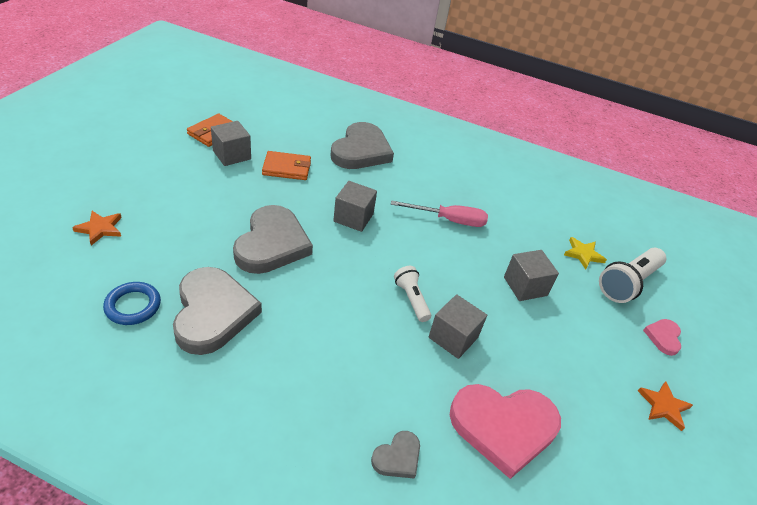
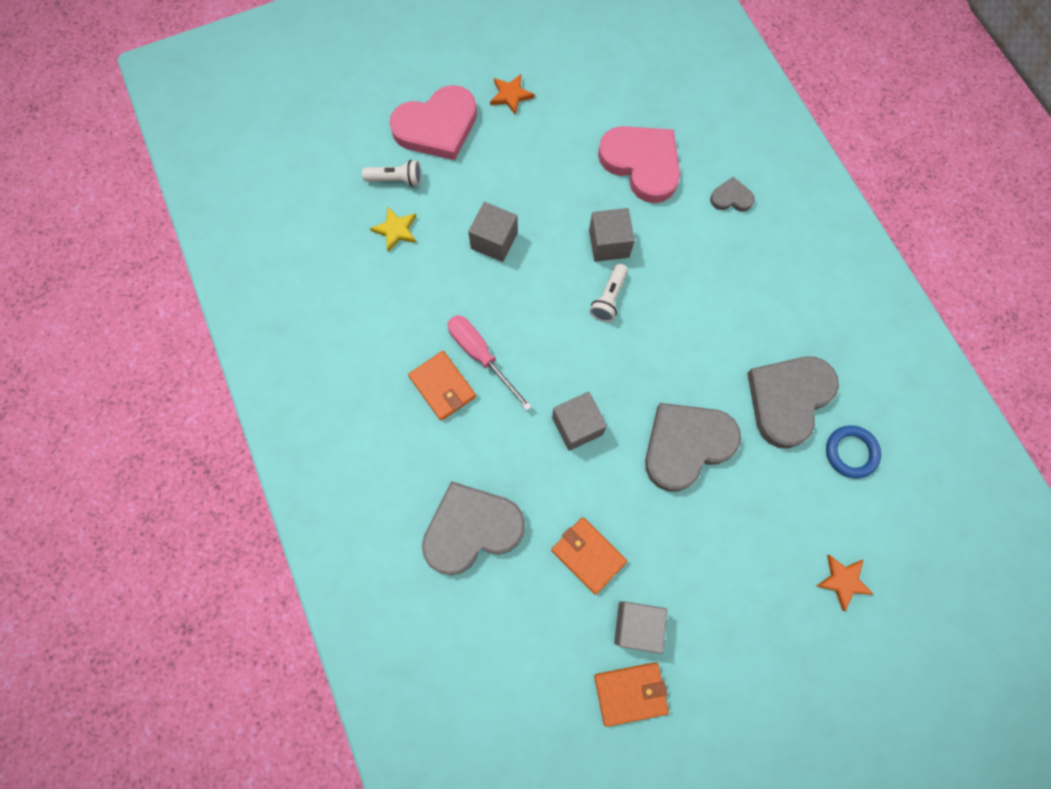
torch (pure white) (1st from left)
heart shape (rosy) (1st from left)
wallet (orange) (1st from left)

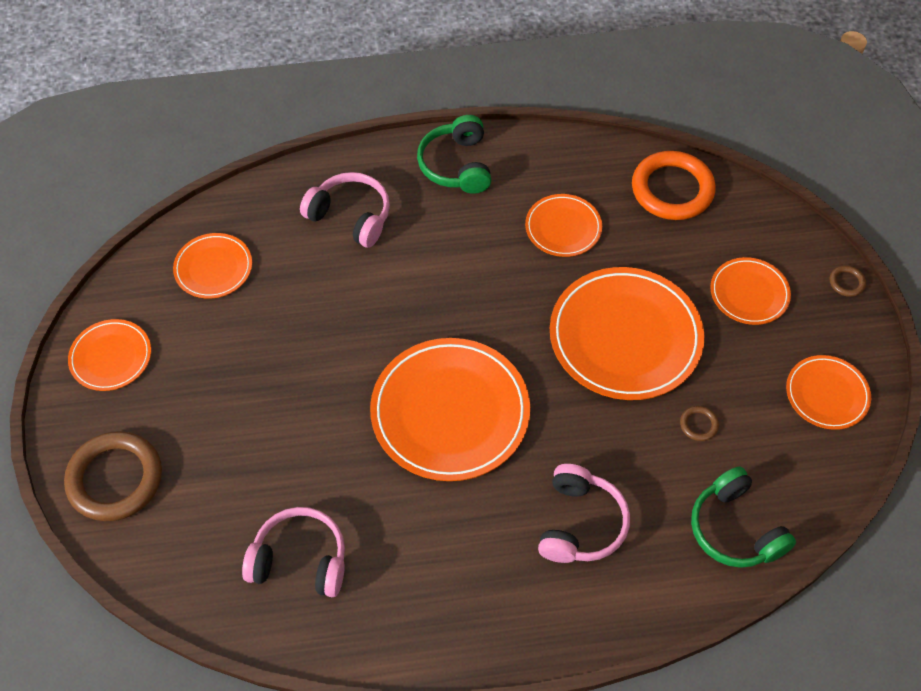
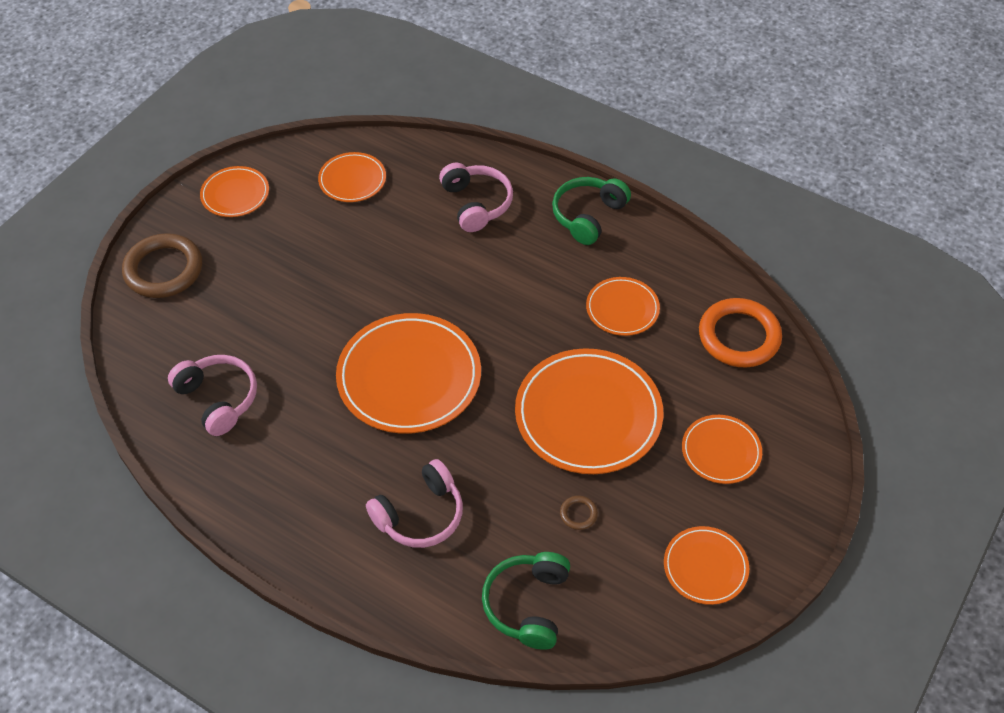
hoop (dark brown) (3rd from left in the first image)

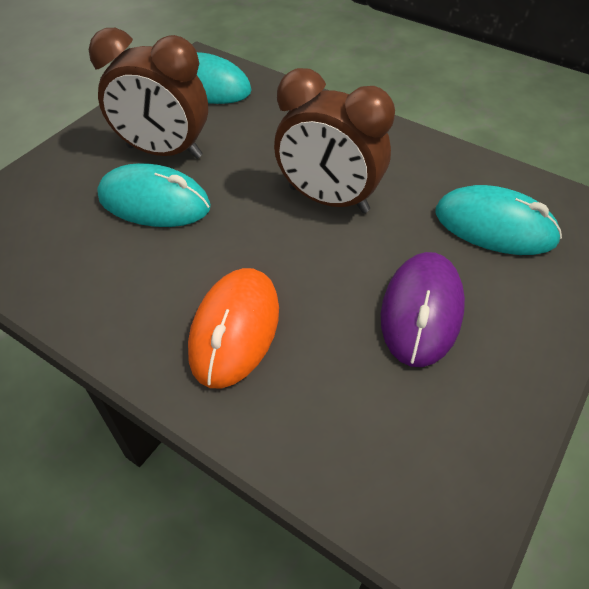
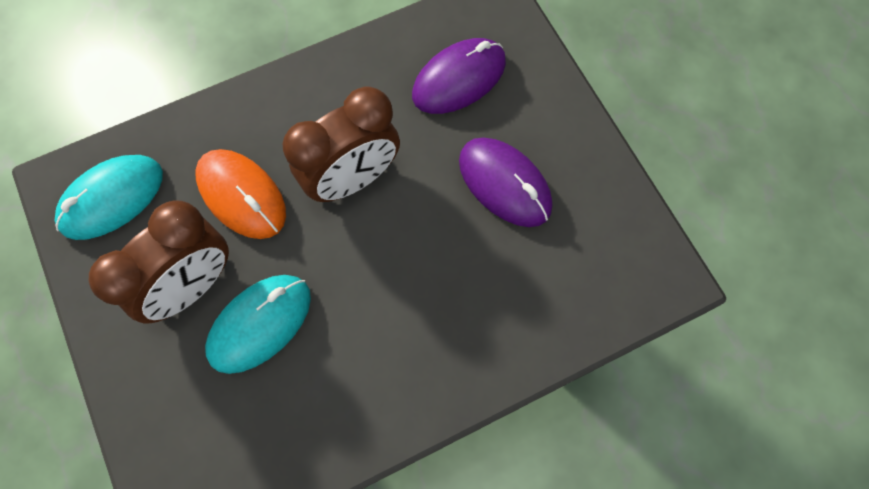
PC mouse (violet) (1st from left)
PC mouse (orange)

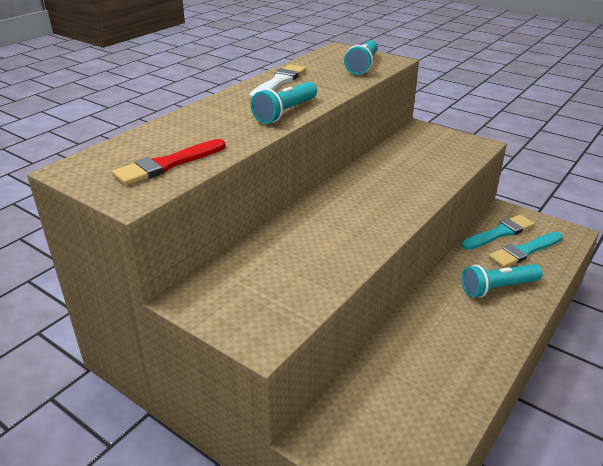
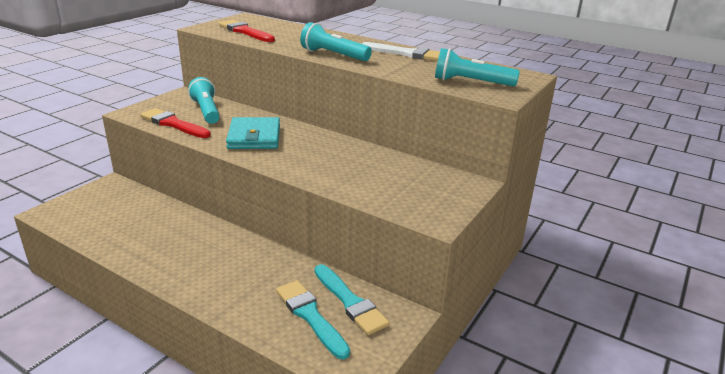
torch (teal) (1st from left)
brush (crimson) (1st from left)
wallet (teal)

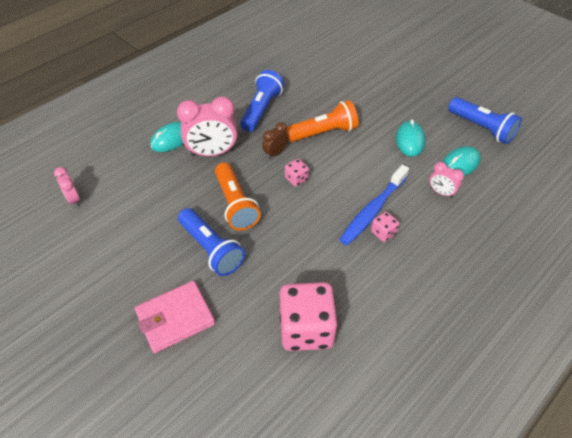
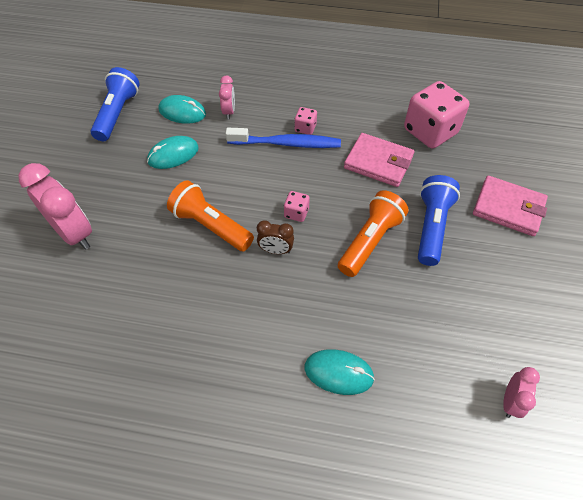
torch (royal blue) (2nd from left in the first image)
alarm clock (rosy) (1st from left)
wallet (rosy) (1st from left)

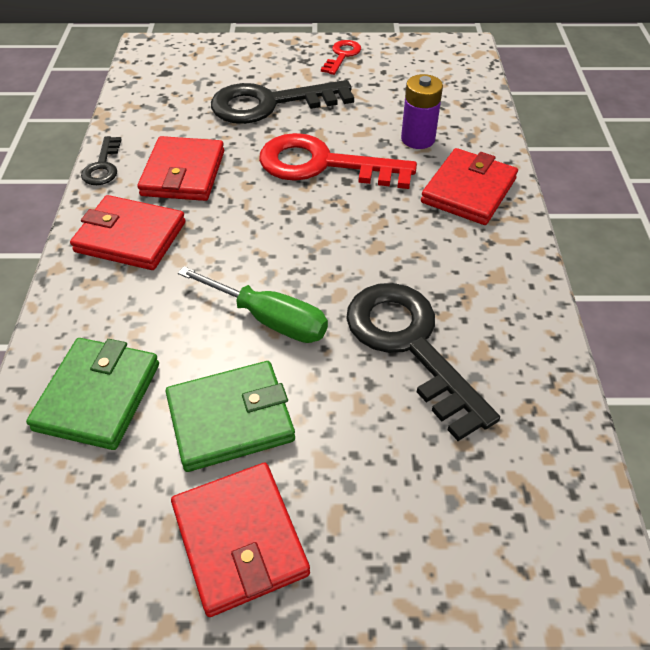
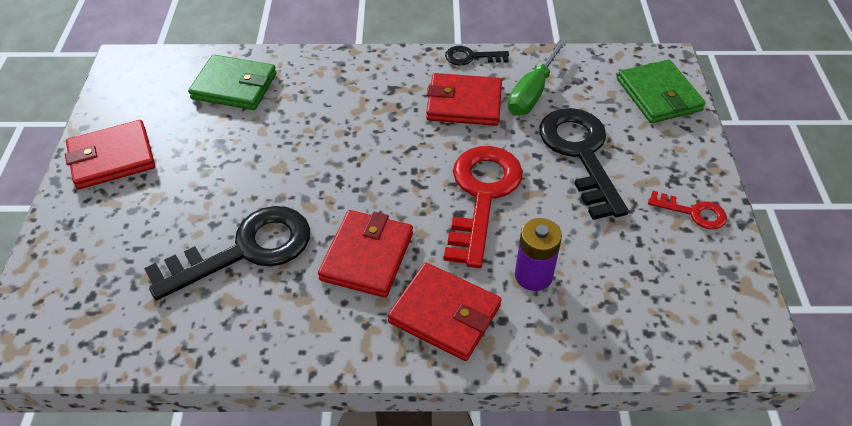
wallet (crimson) (2nd from left)
hand screwdriver (emerald)
wallet (emerald) (2nd from left)

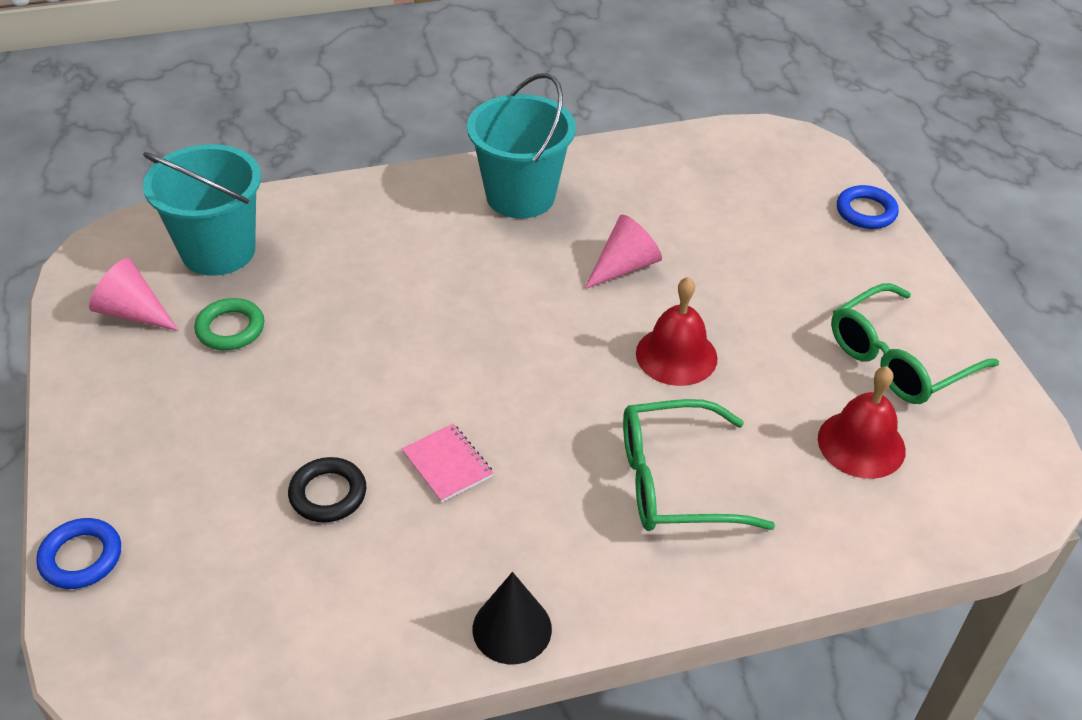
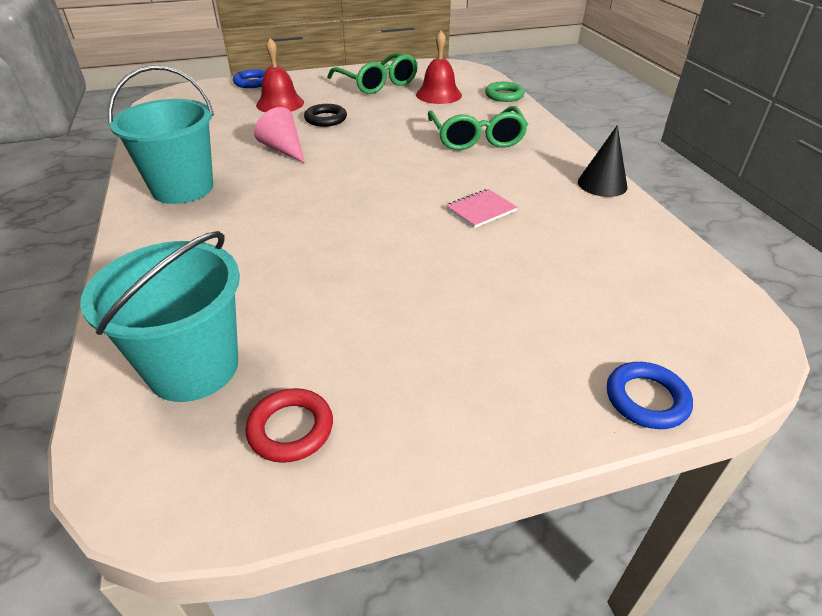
hoop (crimson)
bell (crimson) (1st from left)
hoop (emerald)
hoop (black)

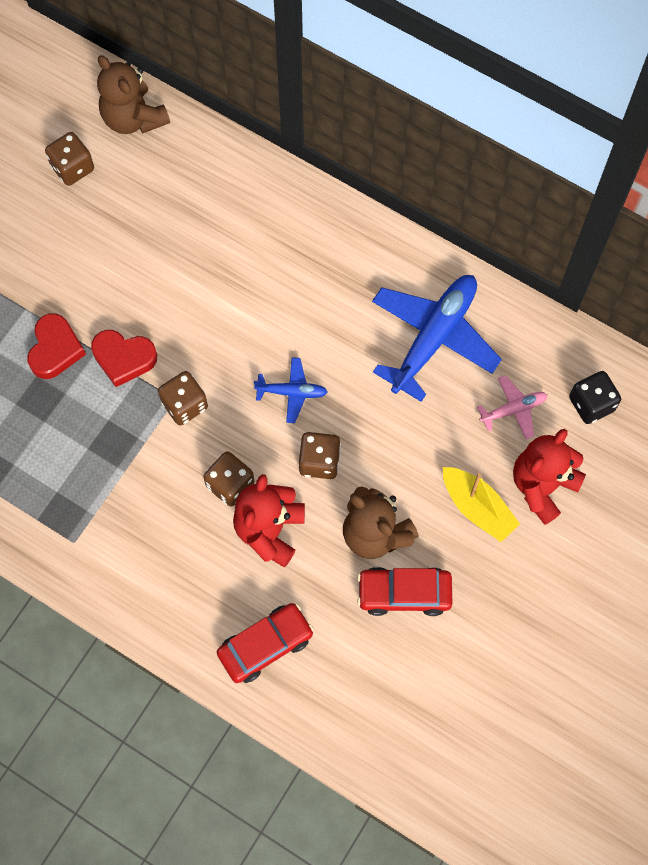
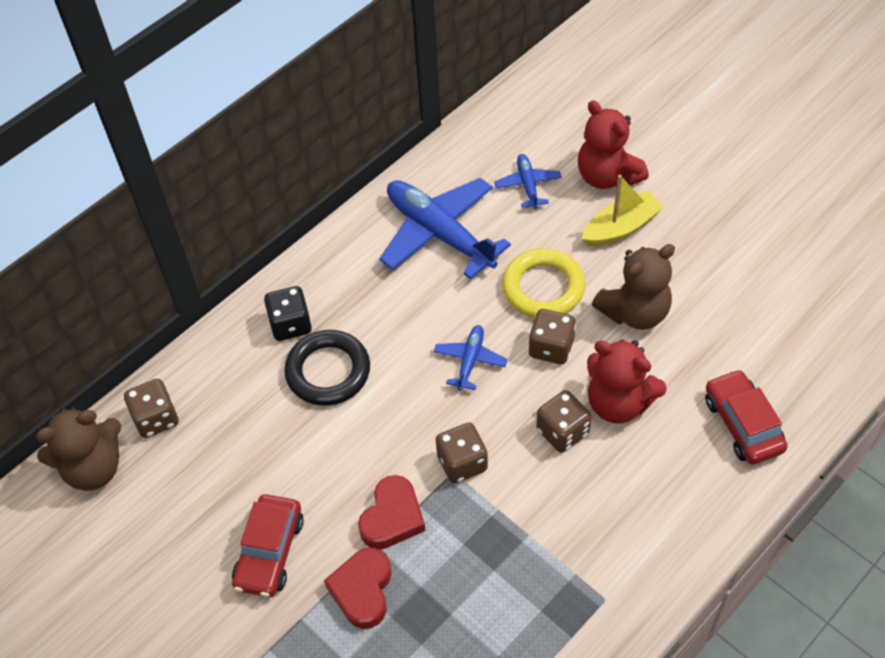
die (dark brown) (1st from left)
heart shape (crimson) (1st from left)
die (black)
plane (royal blue) (3rd from left)
car (crimson) (1st from left)
hoop (yellow)
hoop (black)

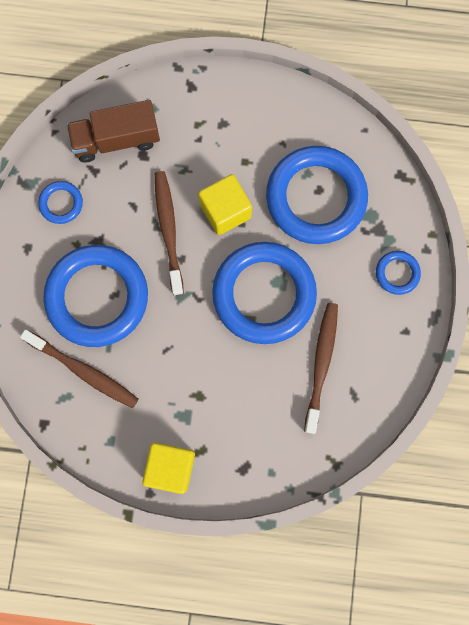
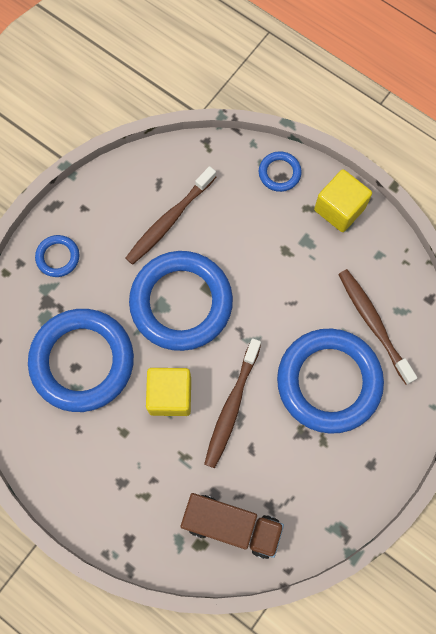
hoop (royal blue) (4th from left)

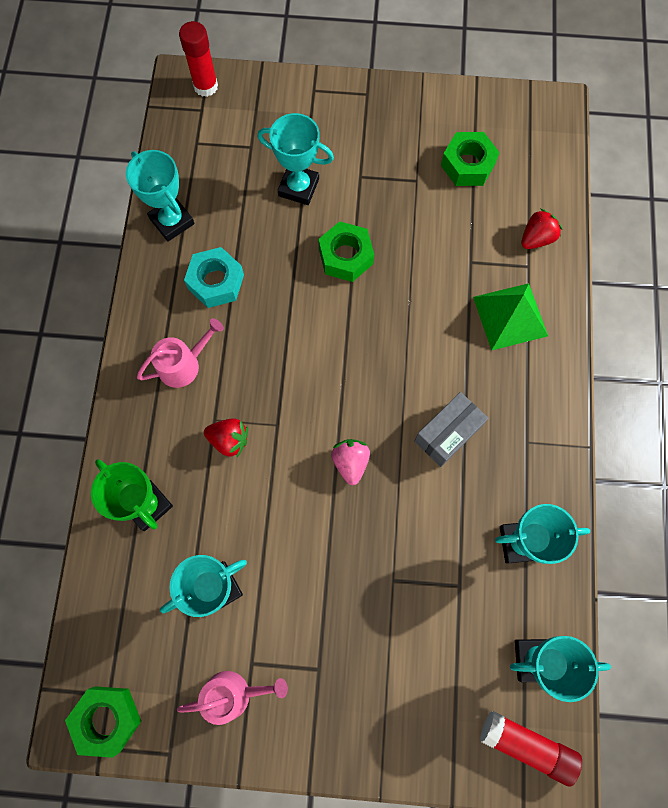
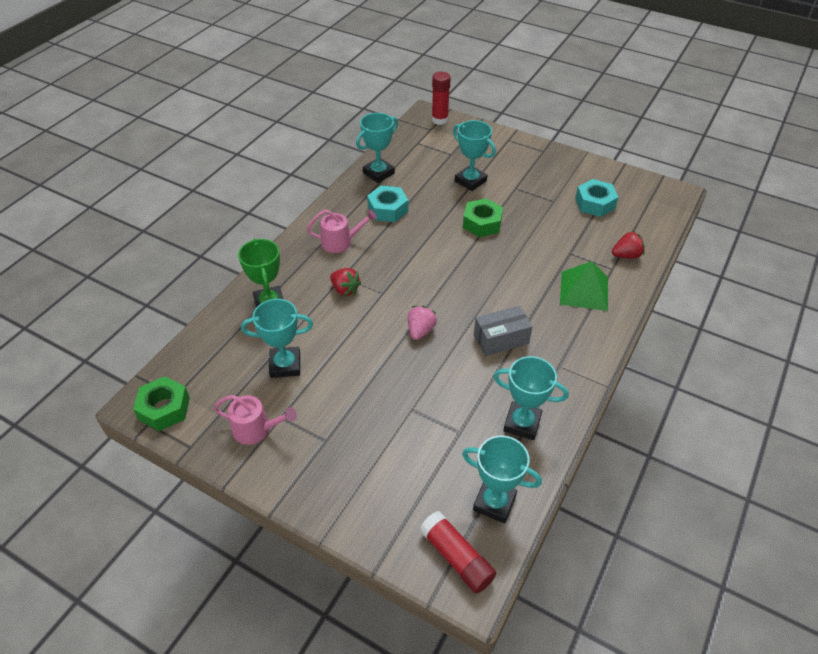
hexagon nut (teal) (2nd from left)
award cup (teal) (2nd from left)

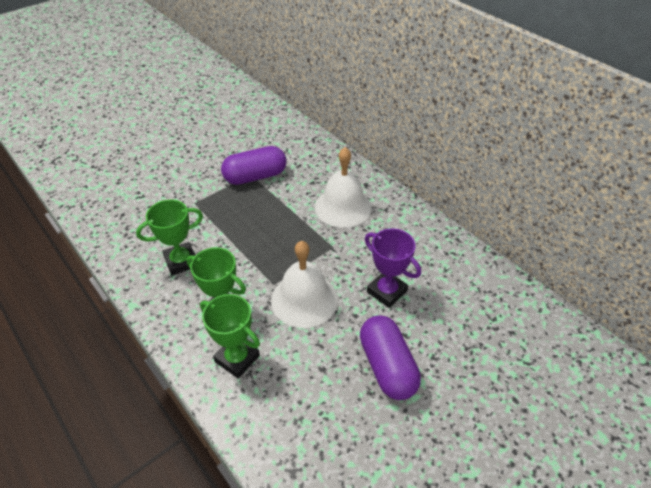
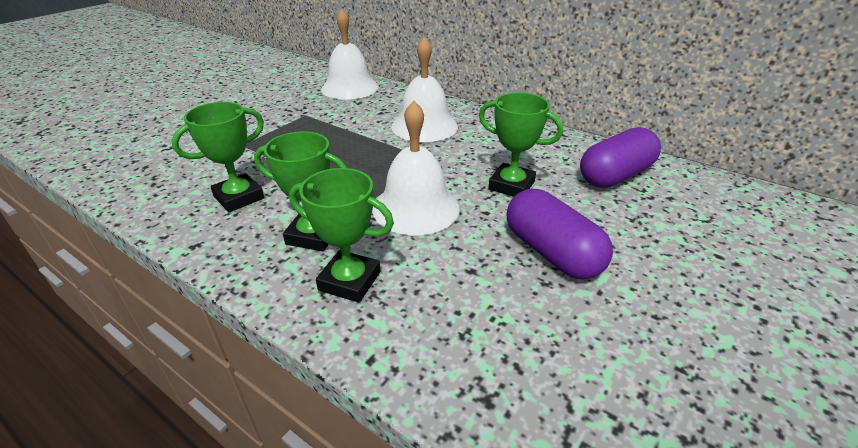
pill (violet) (2nd from left)
award cup (emerald) (4th from left)
bell (pure white) (1st from left)

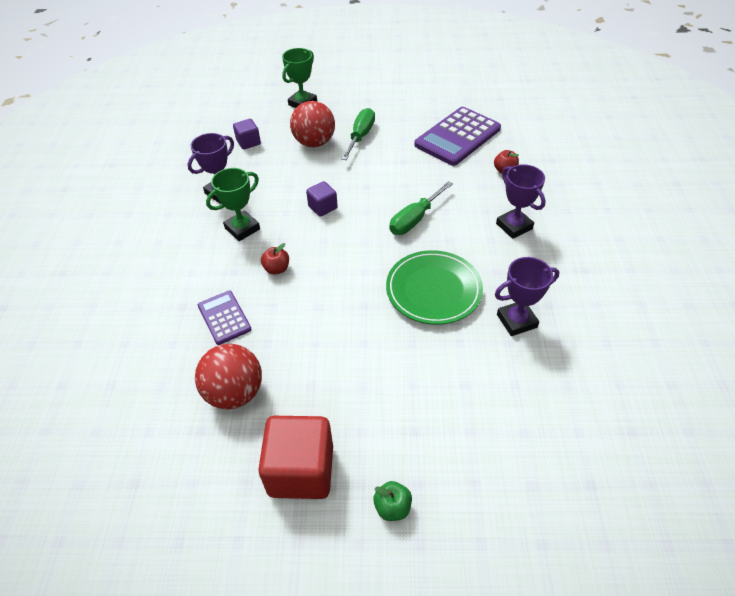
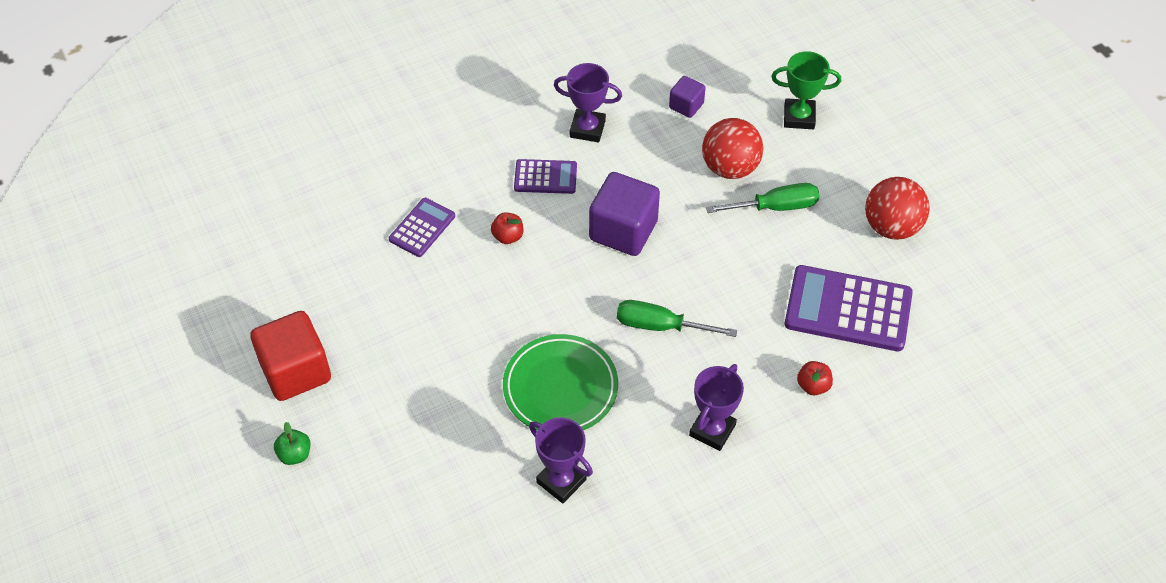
pocket calculator (violet) (2nd from left)
cube (violet) (1st from left)
play ball (crimson) (2nd from left)

